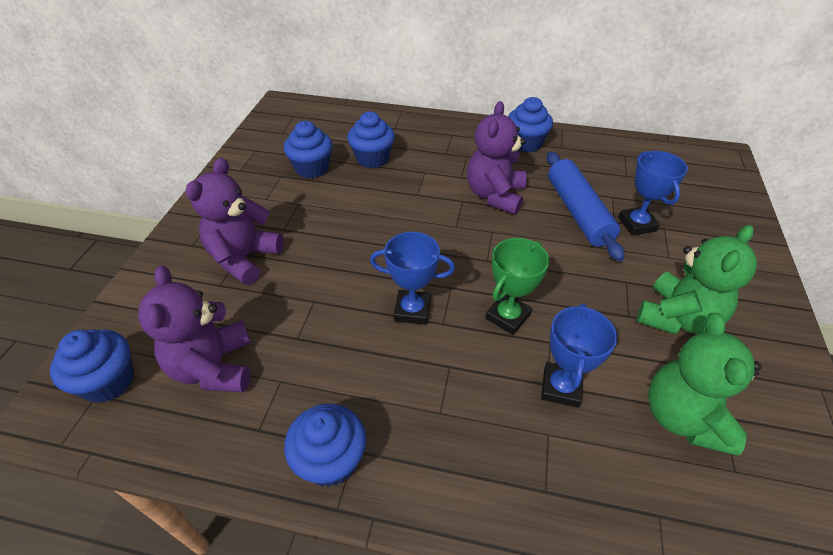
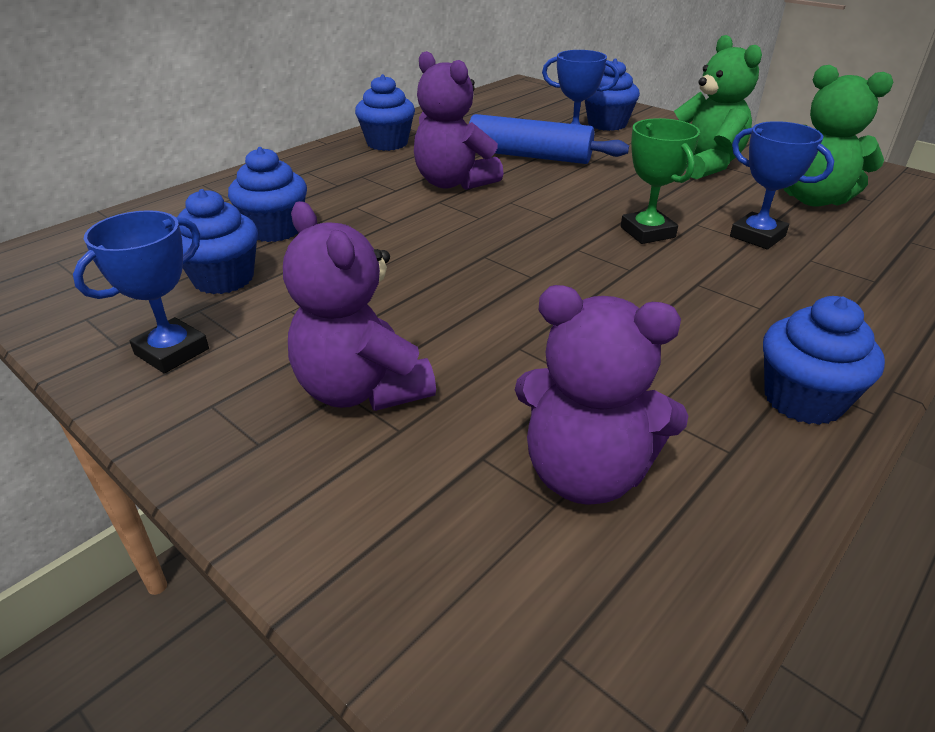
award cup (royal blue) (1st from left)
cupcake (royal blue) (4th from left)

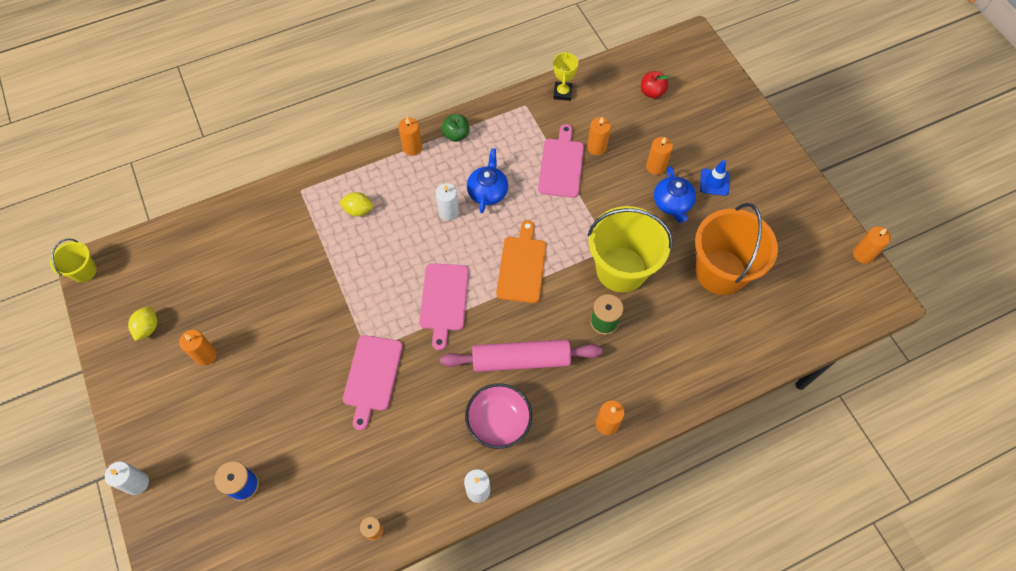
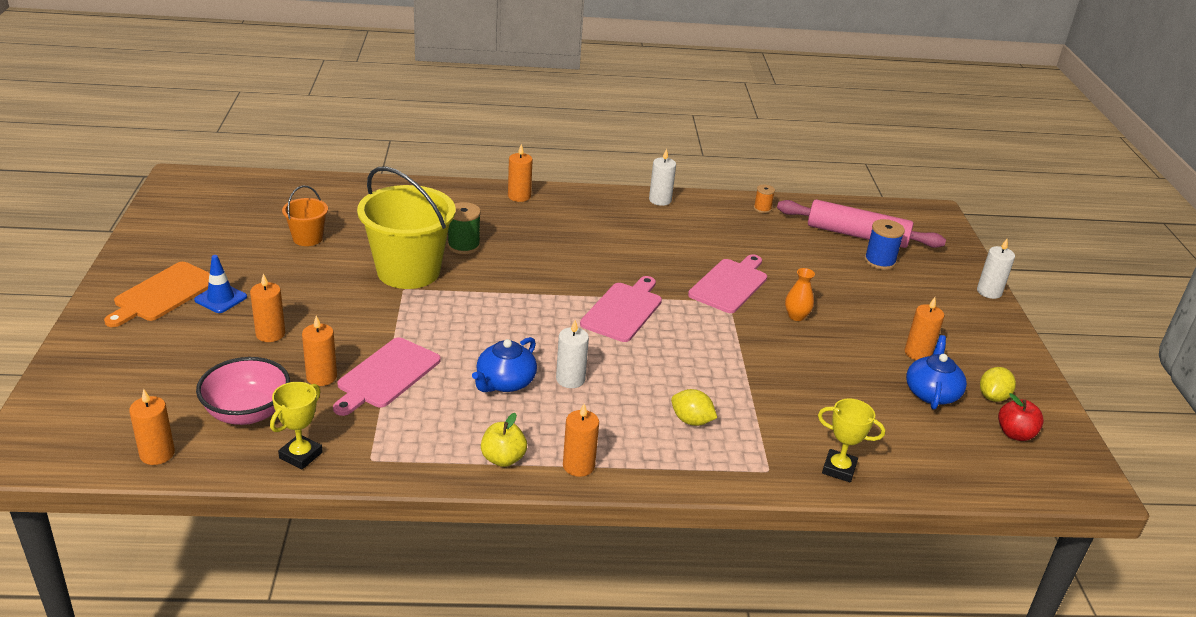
toy apple (crimson)
toy apple (yellow)
china teapot (royal blue) (2nd from left)
pail (orange)
bread board (orange)
pillar candle (orange) (1st from left)
pail (yellow) (1st from left in the first image)
pastry roller (rosy)
bowl (rosy)
flower vase (orange)
award cup (yellow) (2nd from left)

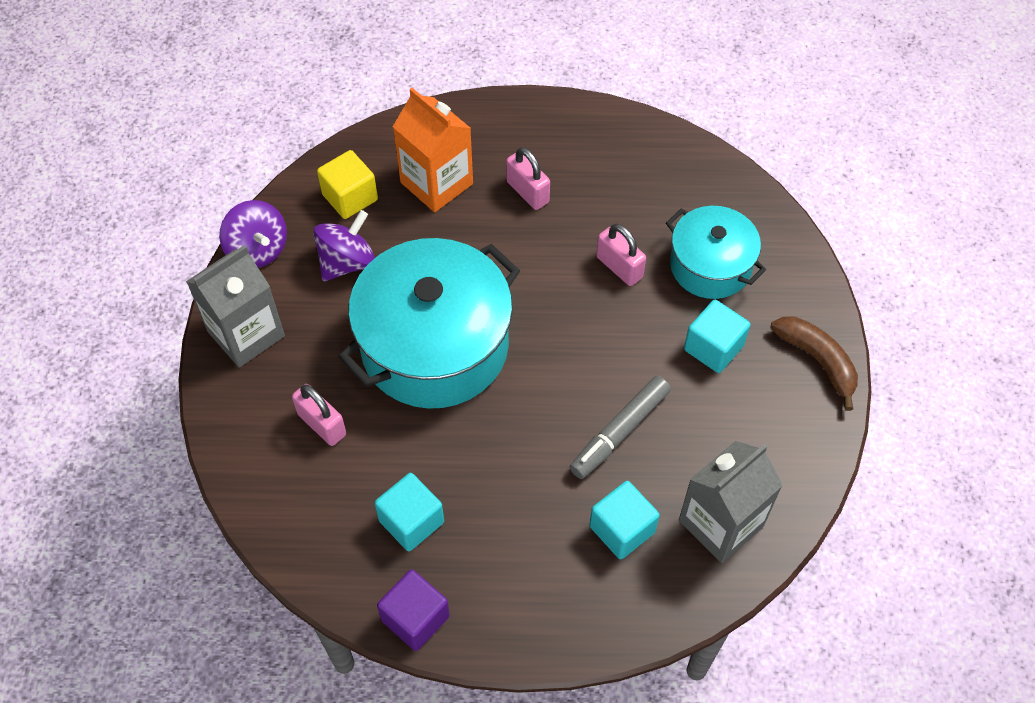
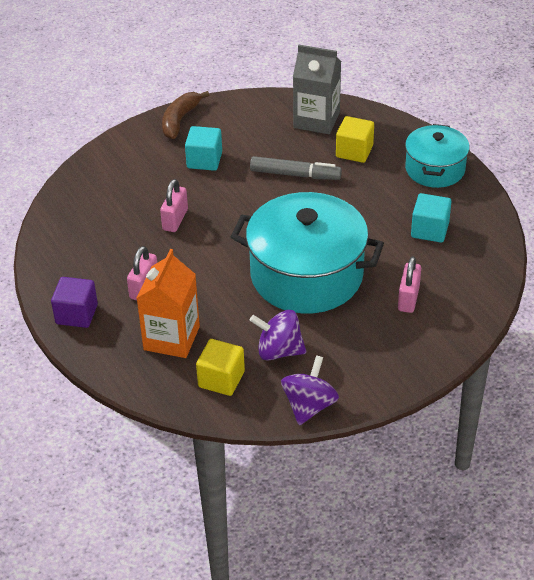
cooking pot (teal) (2nd from left)
juice carton (gray) (1st from left in the first image)
cube (yellow) (2nd from left)
cube (violet)

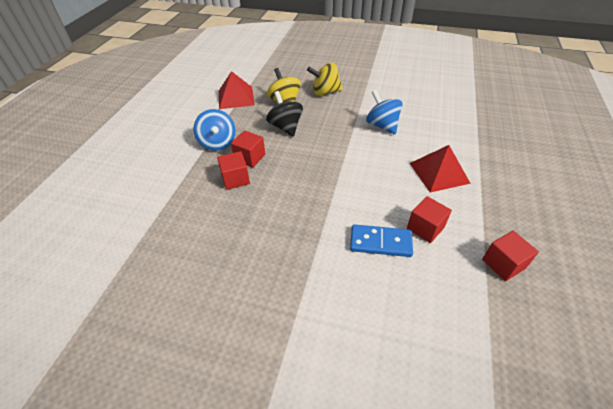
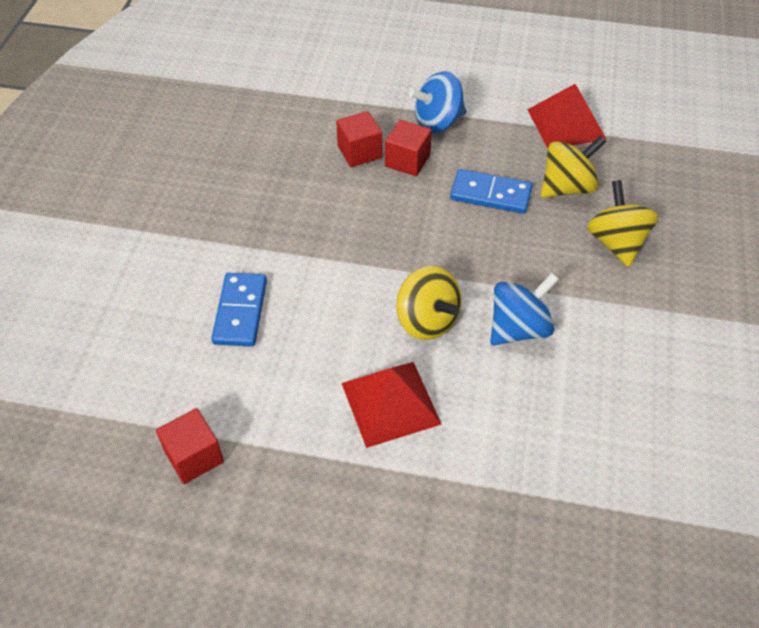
domino (royal blue) (2nd from left)
cube (crimson) (3rd from left in the first image)
toy top (yellow) (1st from left)

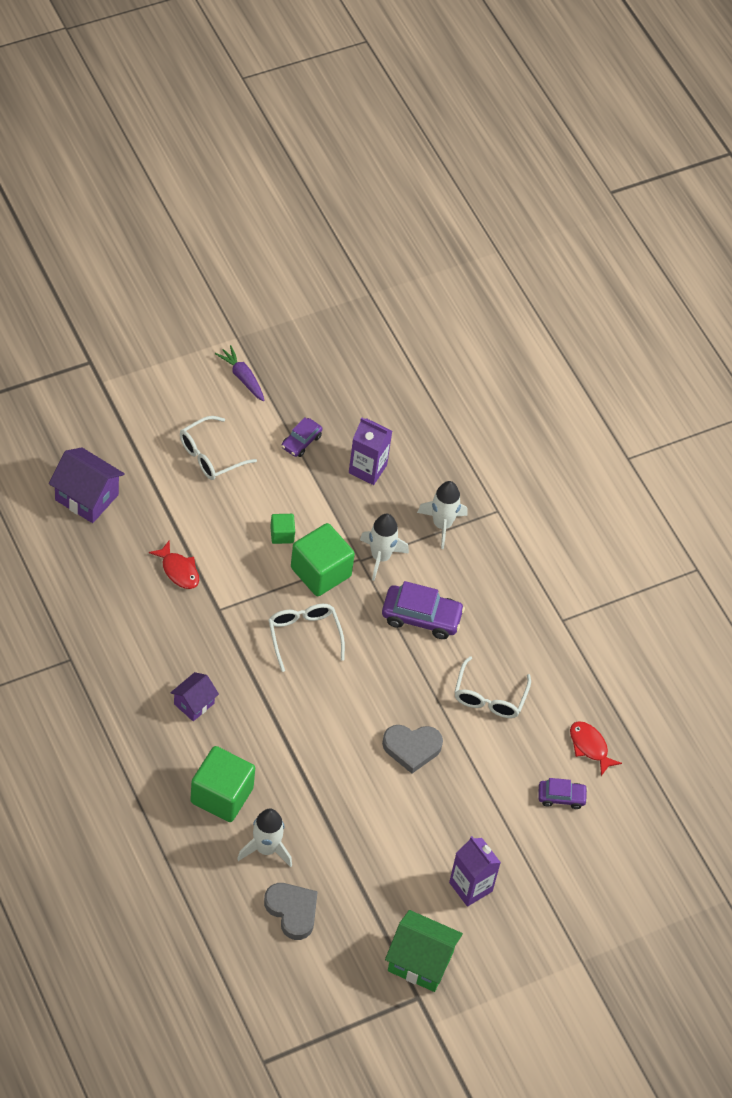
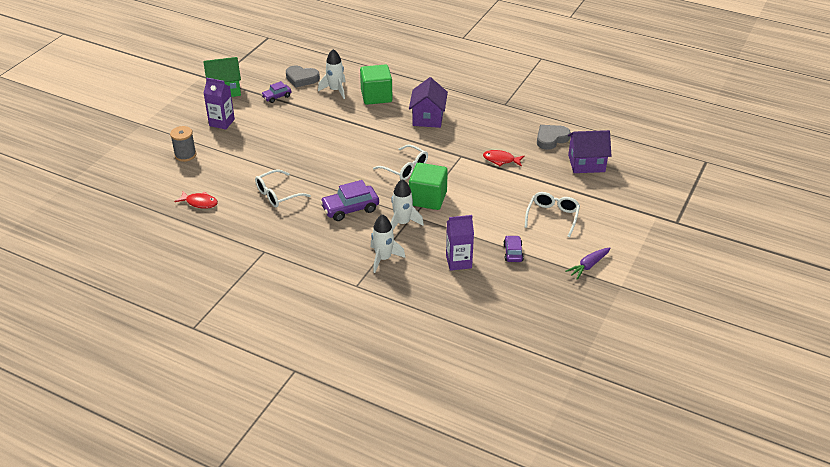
toy carrot (violet)
cube (emerald) (2nd from left in the first image)
eyeglasses (pure white) (1st from left)
cottage (violet) (1st from left)
heart shape (gray) (2nd from left)
car (violet) (1st from left)
bobbin (gray)

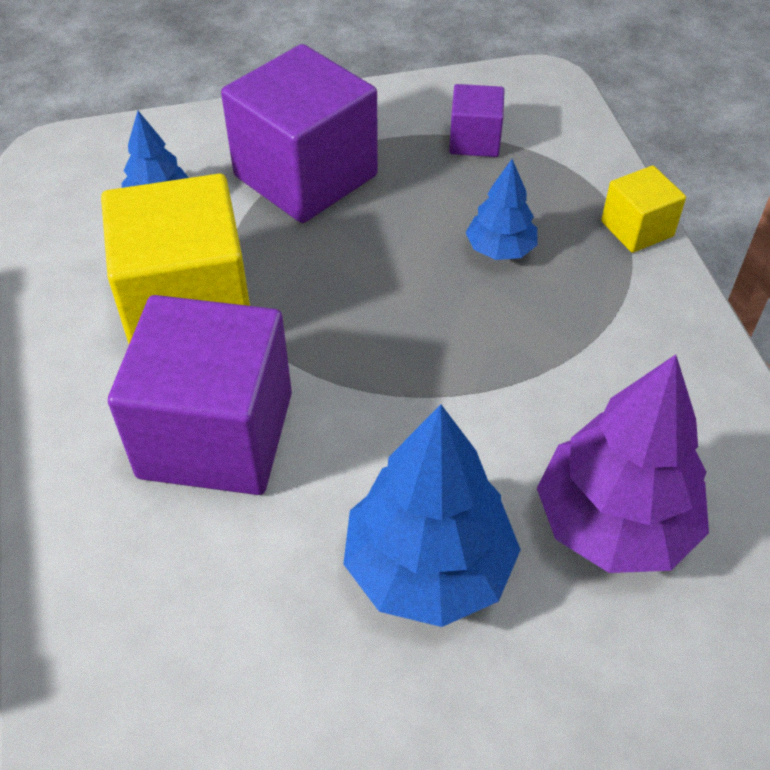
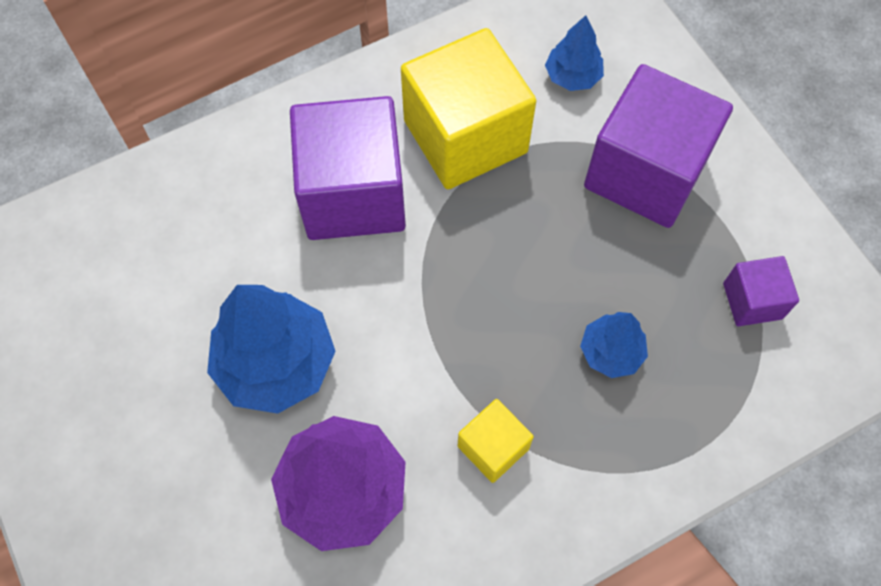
cube (yellow) (2nd from left)

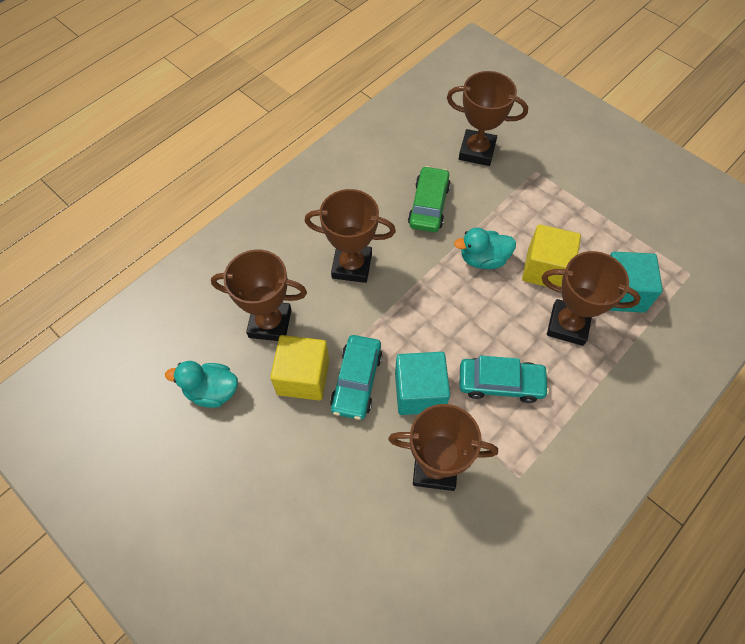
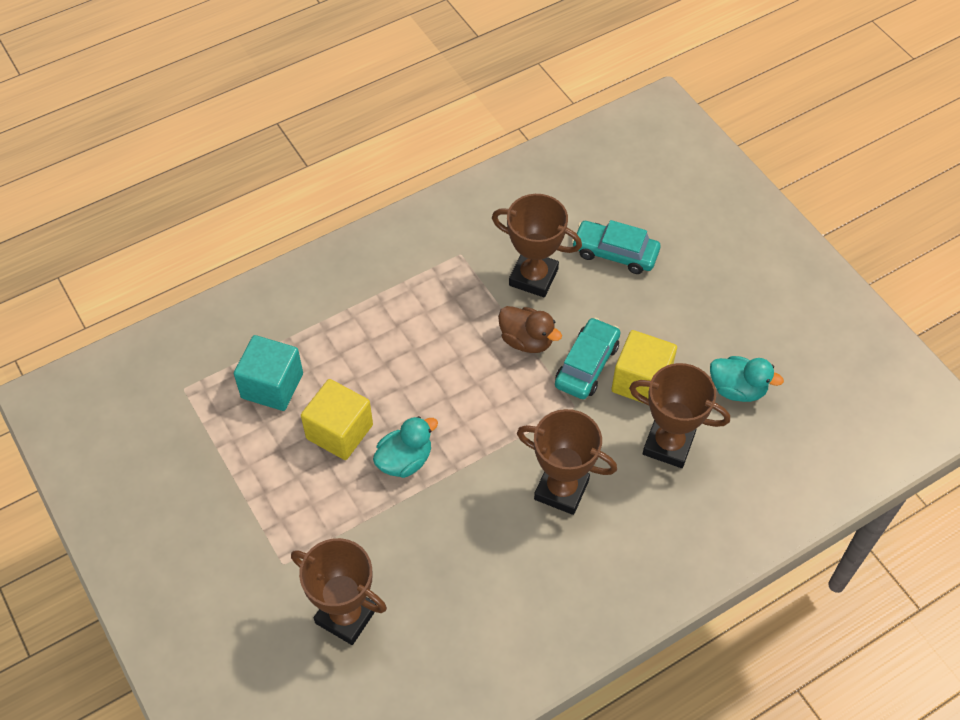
car (emerald)
rubber duck (teal) (1st from left)
award cup (dark brown) (5th from left in the first image)
rubber duck (dark brown)
car (teal) (2nd from left)

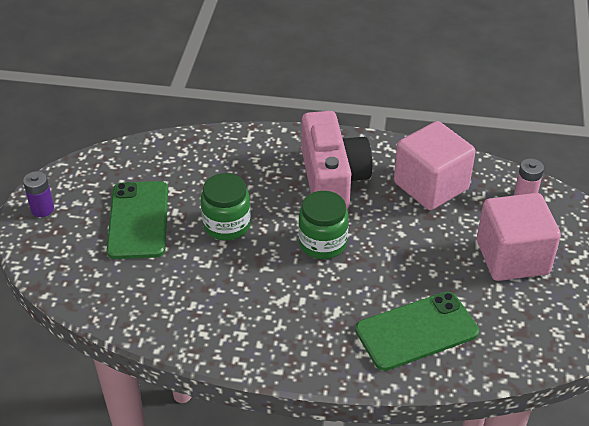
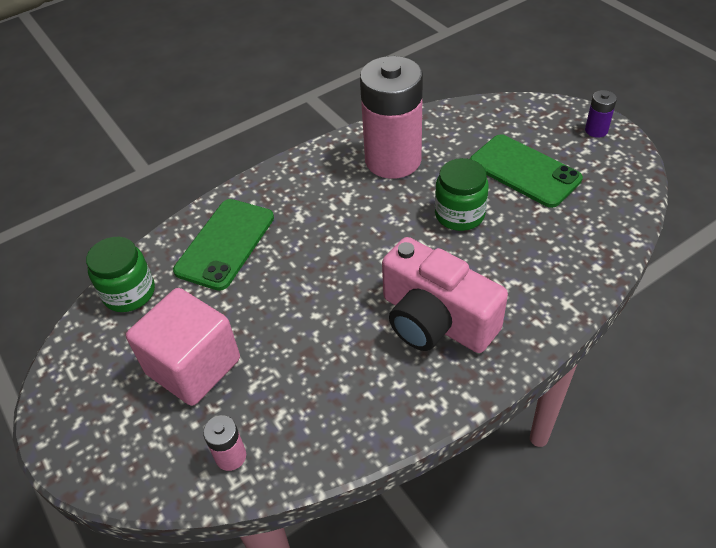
cube (rosy) (1st from left in the first image)
jar (emerald) (1st from left)
power cell (rosy) (2nd from left)

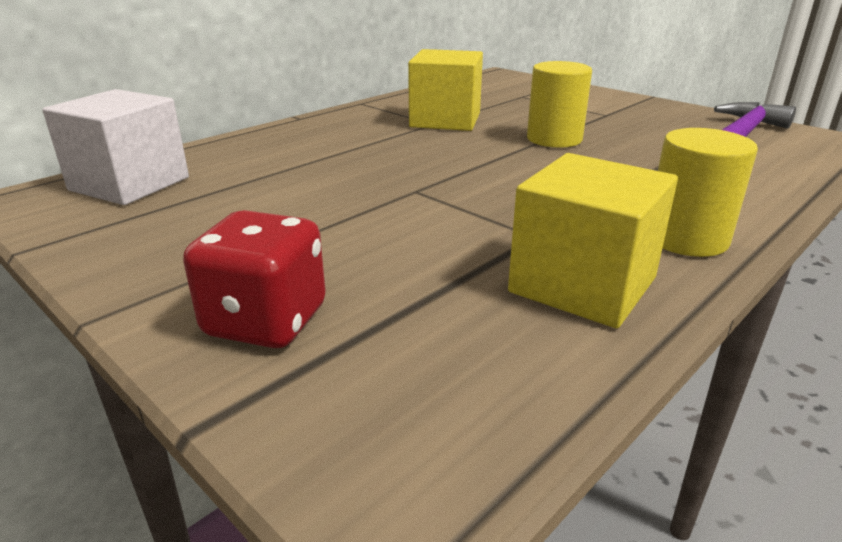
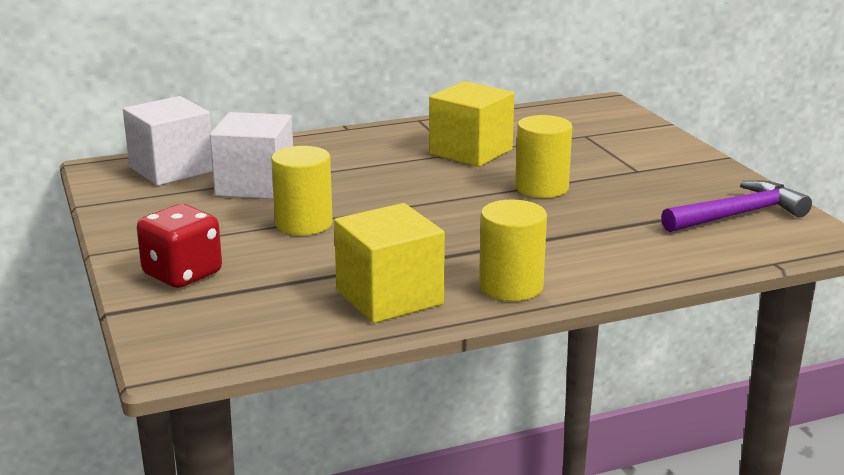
cube (pure white) (2nd from left)
solid cylinder (yellow) (1st from left)

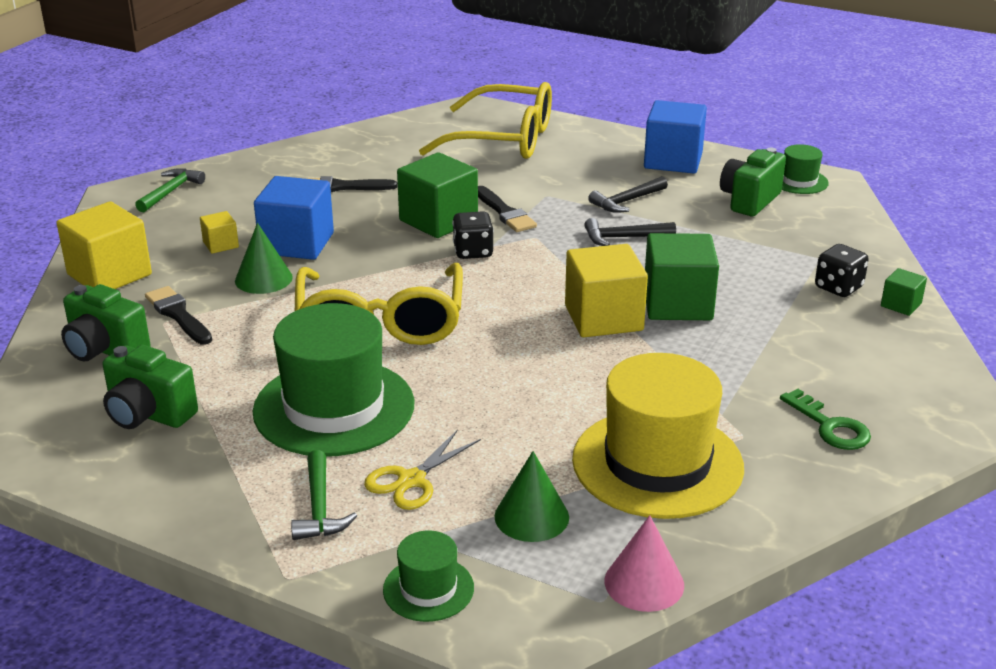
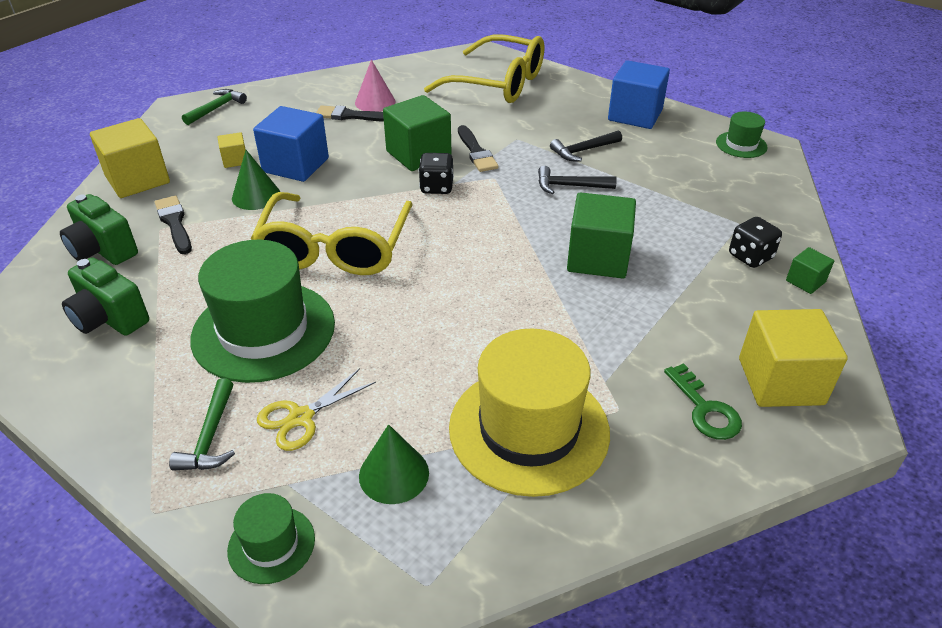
photo camera (emerald) (3rd from left in the first image)
cube (yellow) (3rd from left)
cone shape (rosy)

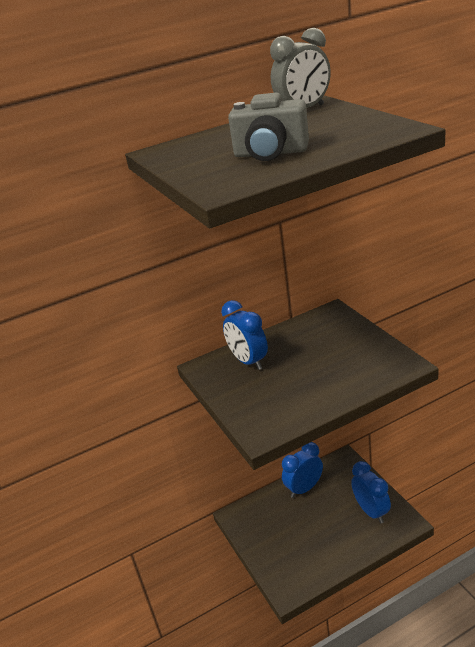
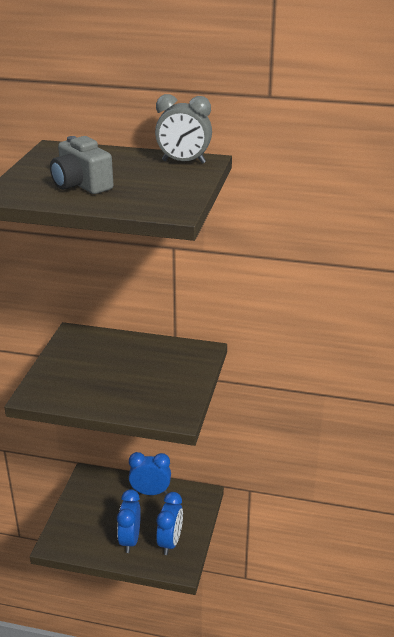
alarm clock (royal blue) (1st from left)

